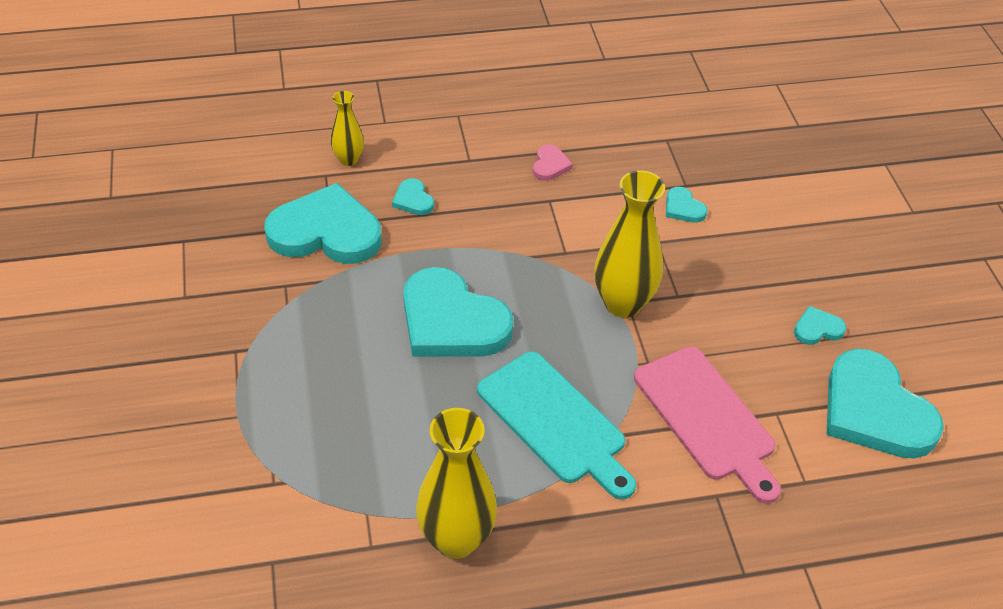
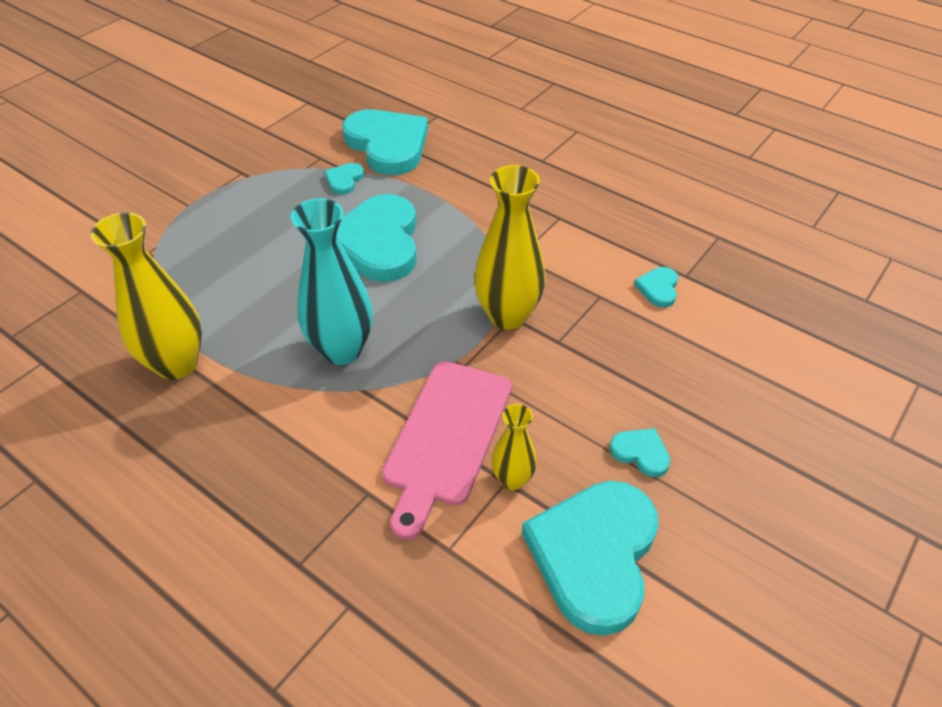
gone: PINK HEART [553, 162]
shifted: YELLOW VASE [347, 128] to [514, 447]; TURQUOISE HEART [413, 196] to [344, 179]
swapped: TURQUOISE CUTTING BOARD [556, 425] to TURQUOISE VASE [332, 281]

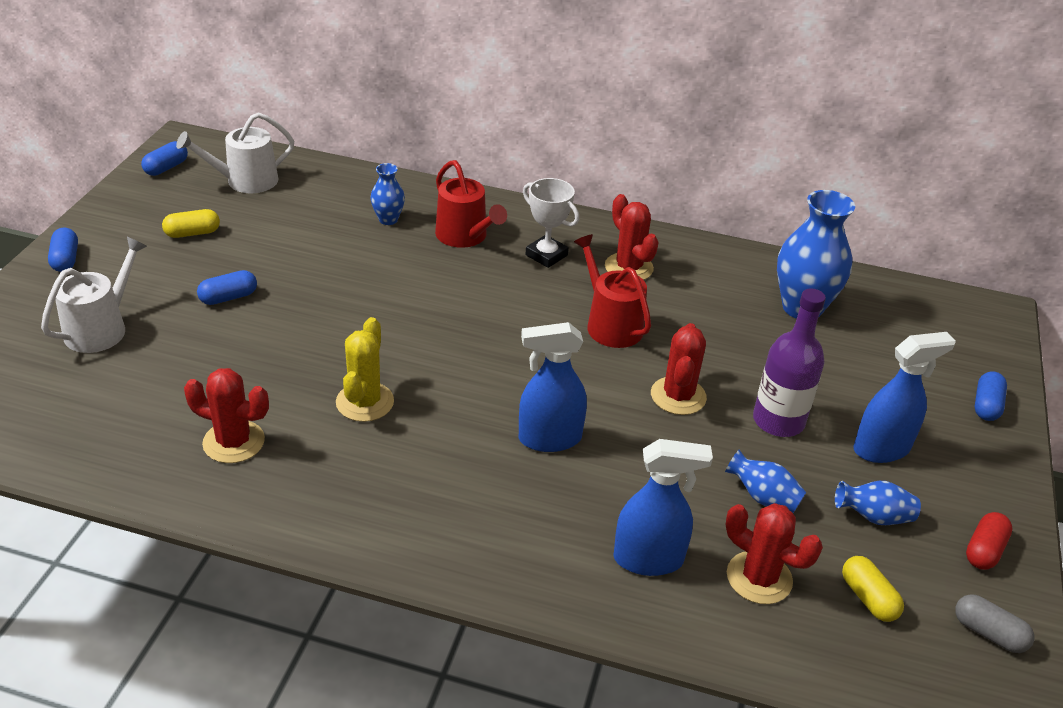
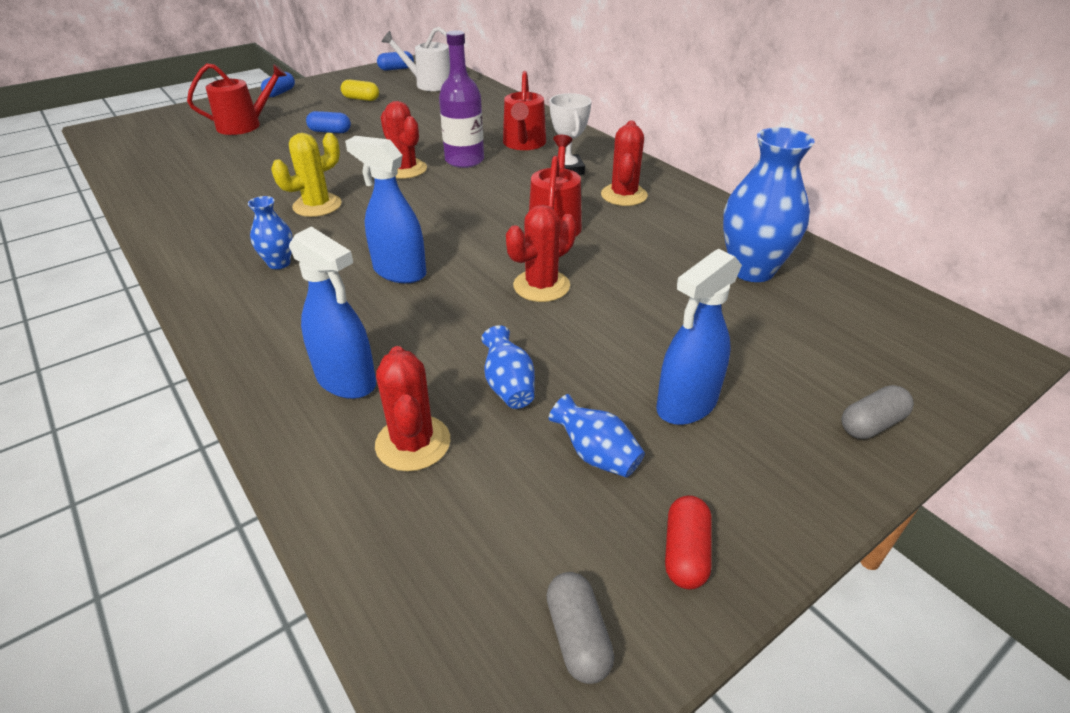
gone: YELLOW CAPSULE [873, 589]
shifted: BLUE VASE [387, 194] to [270, 232]; PURPLE BOTTLE [789, 362] to [461, 99]; RED CACTUS [226, 415] to [404, 140]
repainted: WHITE WATERING CAN [94, 295] to RED WATERING CAN [237, 99]; BLUE CAPSULE [991, 396] to GREY CAPSULE [878, 412]
rotated: BLUE SPRAY BOTTLE [904, 397] = [699, 337] 120 degrees clockwise; RED CAPSULE [989, 541] = [688, 542] 60 degrees counterclockwise

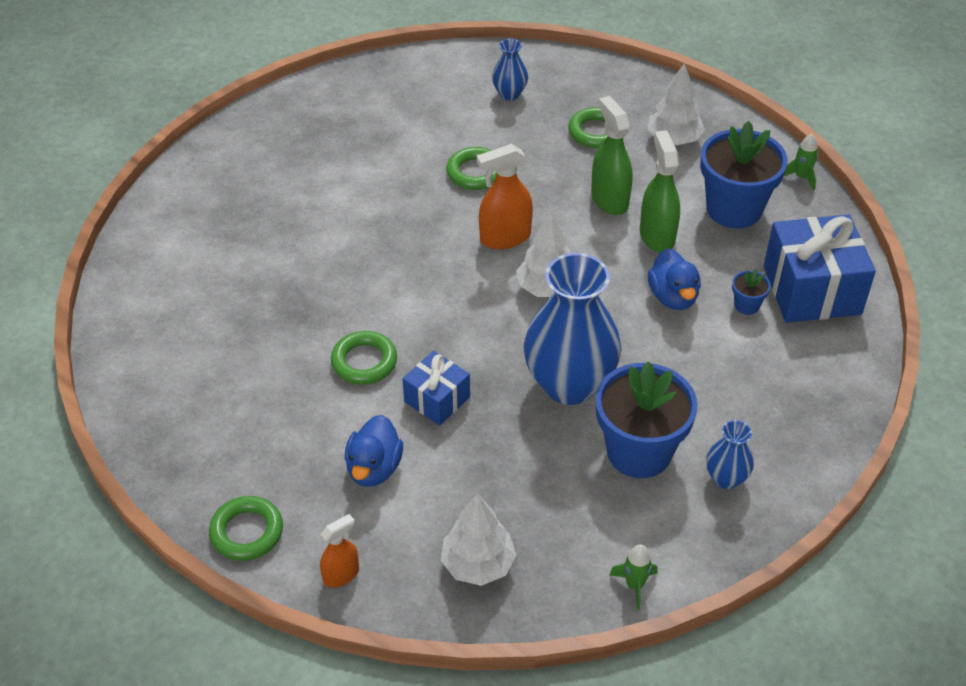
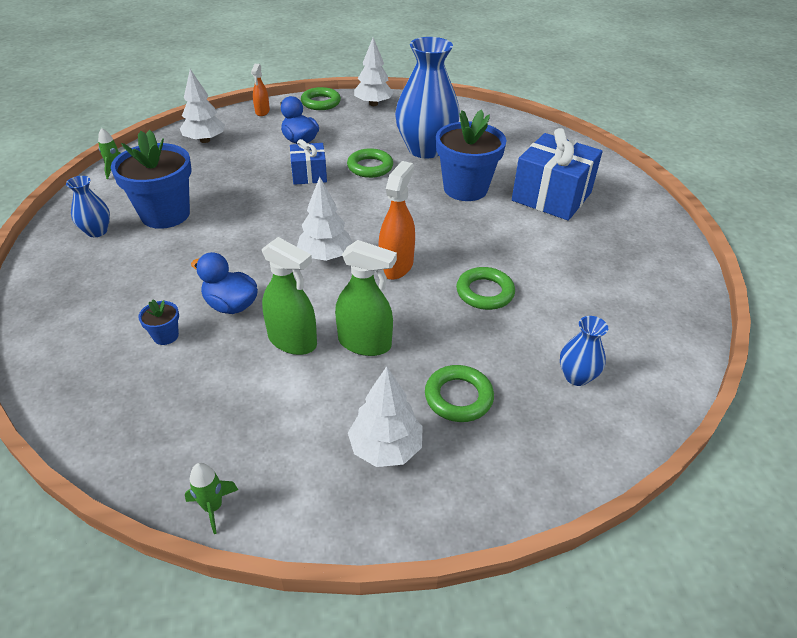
new: WHITE TREE [374, 72]
shifted: BLUE FLOWER POT [744, 175] to [471, 155]; BLUE GIFT [820, 268] to [557, 174]; BLUE VASE [572, 329] to [427, 97]

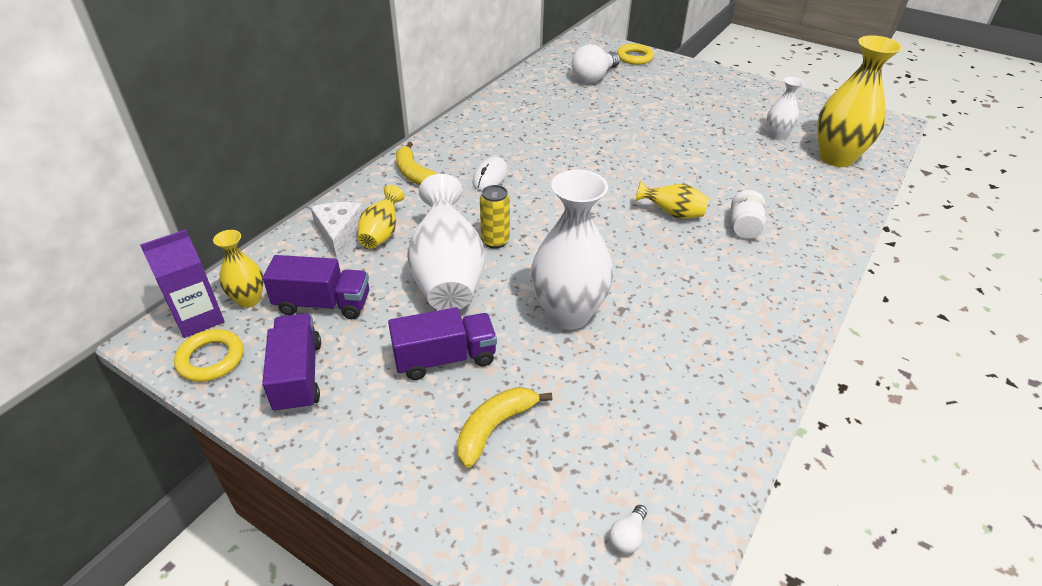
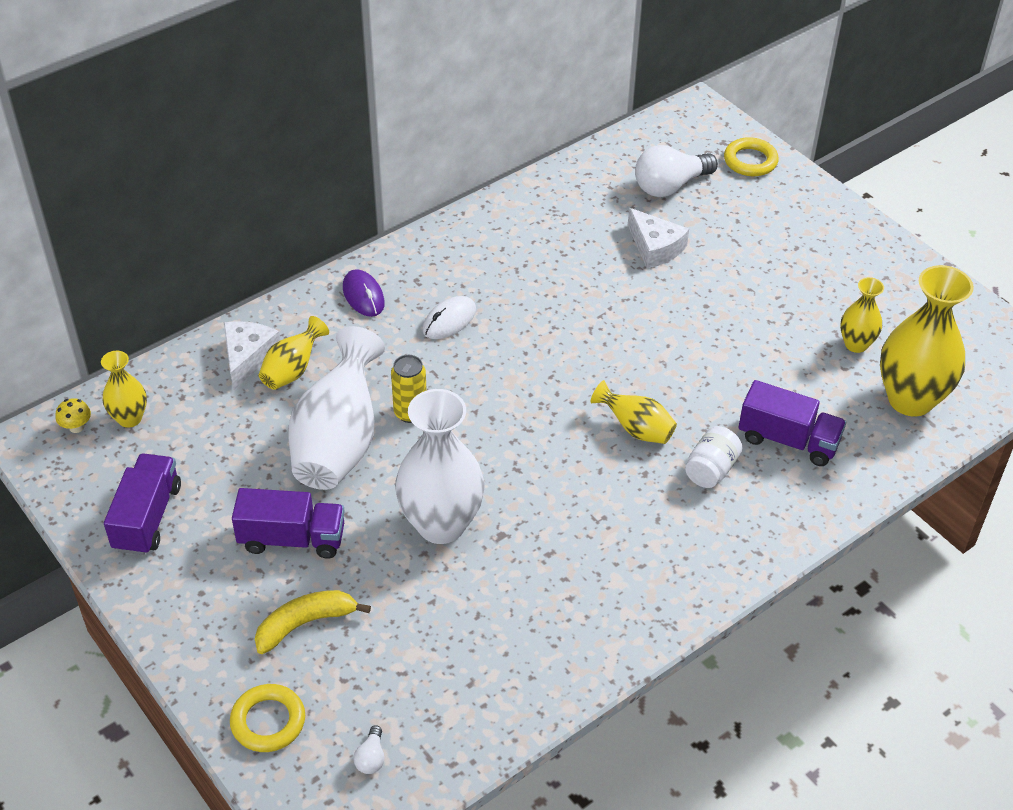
new: WHITE CHEESE [658, 238]
shifted: PURPLE TRUCK [316, 287] to [792, 423]; YELLOW RING [209, 355] to [267, 718]
swapped: YELLOW BANANA [416, 163] to PURPLE MOUSE [364, 293]; PURPLE CARTON [182, 283] to YELLOW MUSHROOM [73, 415]
repainted: WHITE VASE [785, 108] to YELLOW VASE [862, 315]
rotated: WHITE LIGHT BULB [628, 529] = [368, 749] 45 degrees counterclockwise

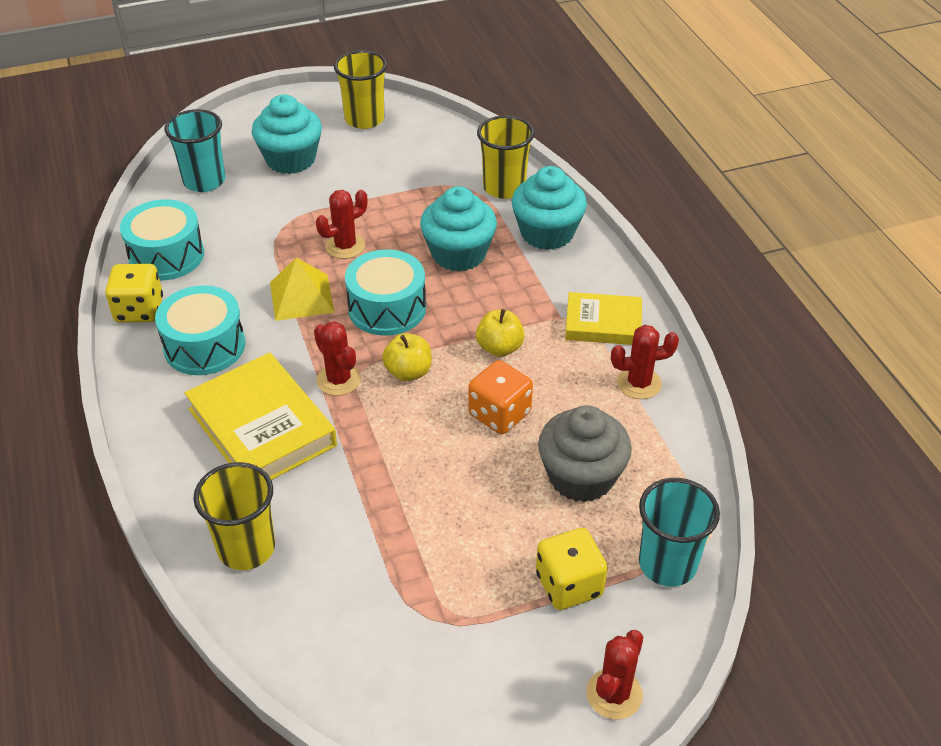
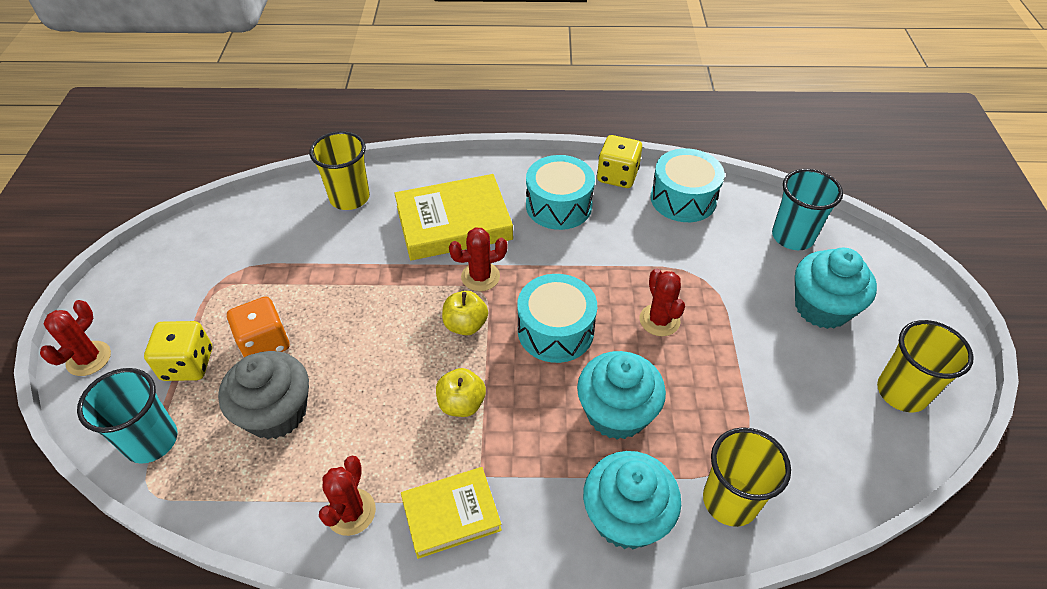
gone: YELLOW PYRAMID [302, 289]
shifted: ORANGE DICE [501, 397] to [258, 327]
rotated: YELLOW BOOK [603, 318] = [451, 513] 45 degrees clockwise; RED CACTUS [614, 675] = [75, 338] 60 degrees clockwise

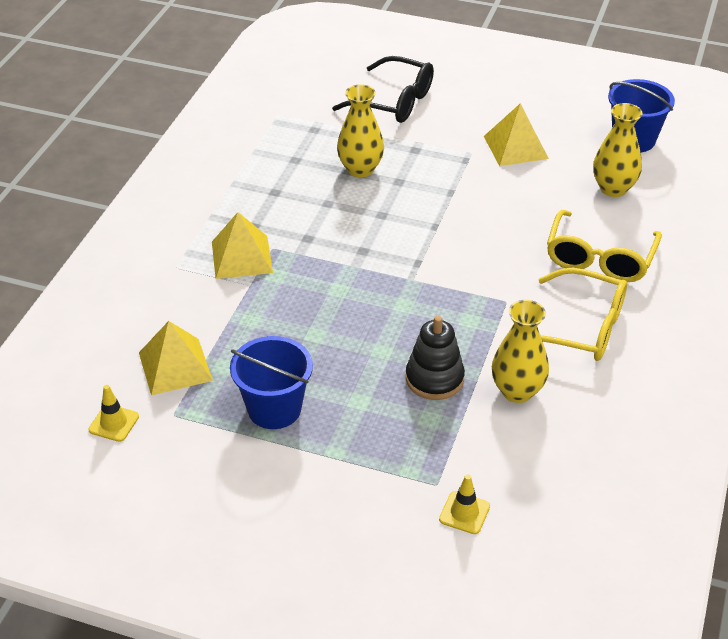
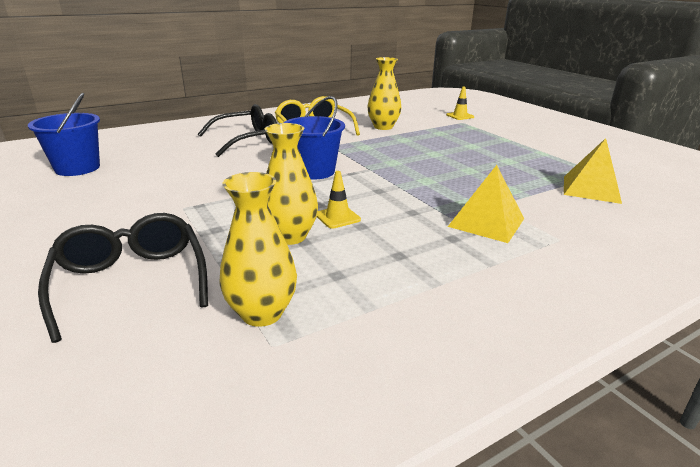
gone: YELLOW PYRAMID [516, 134]; BLACK STACKING TOY [435, 358]
shifted: YELLOW VASE [618, 150] to [258, 249]; BLUE BUCKET [271, 382] to [314, 137]; YELLOW TRAFFIC CONE [113, 413] to [339, 200]
repainted: YELLOW GLASSES [604, 246] to BLACK GLASSES [237, 130]

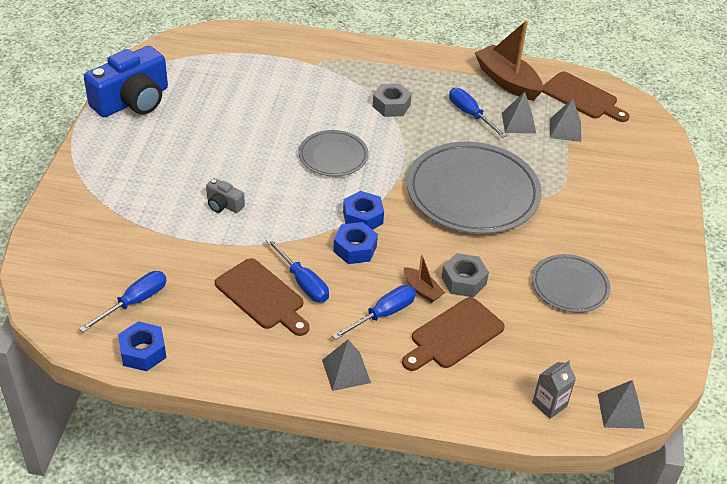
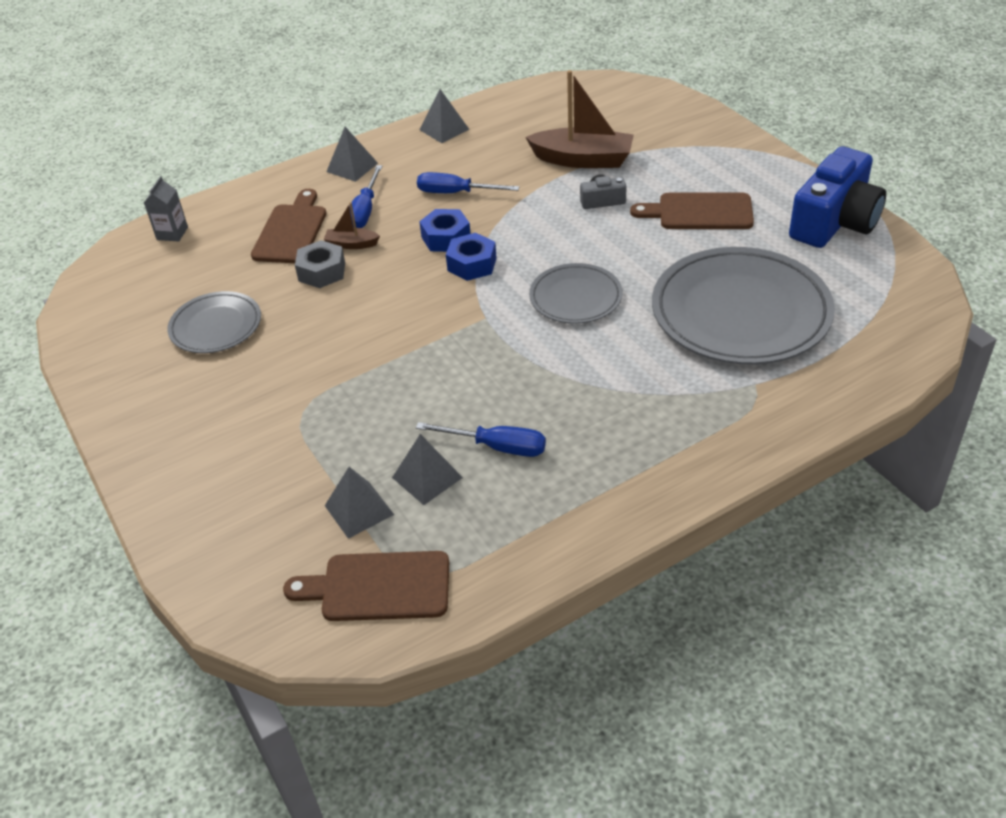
gone: GREY NUT [392, 100]; BLUE SCREWDRIVER [122, 301]; BLUE NUT [142, 346]
shifted: BROWN BOAT [509, 60] to [579, 119]; GREY PLATE [474, 188] to [743, 306]; BROWN CUTTING BOARD [262, 297] to [692, 210]; GREY PYRAMID [621, 404] to [444, 116]
rotated: BLUE CAMERA [126, 81] = [837, 197] 150 degrees counterclockwise

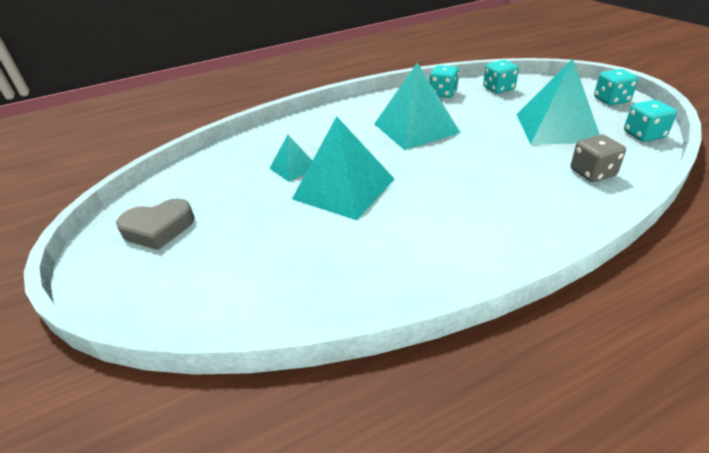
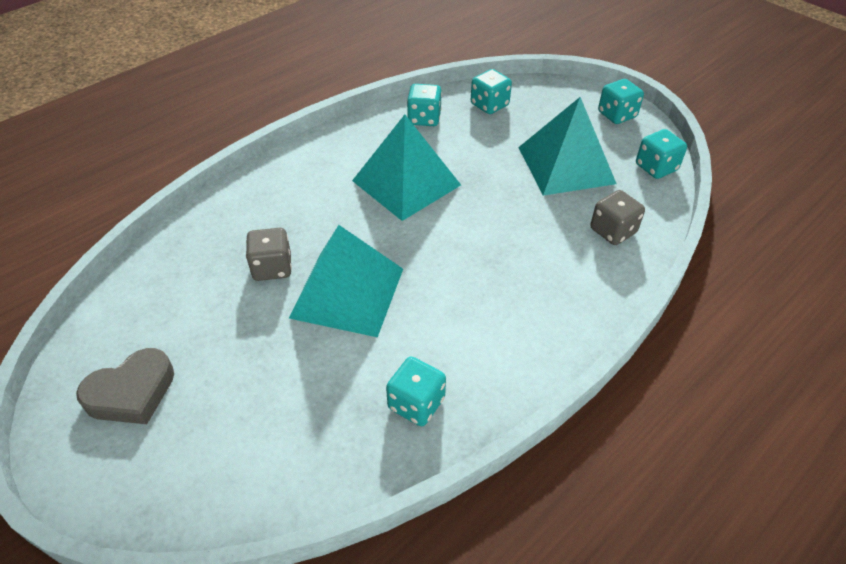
new: TURQUOISE DICE [416, 391]
swapped: TURQUOISE PYRAMID [291, 158] to GREY DICE [269, 254]

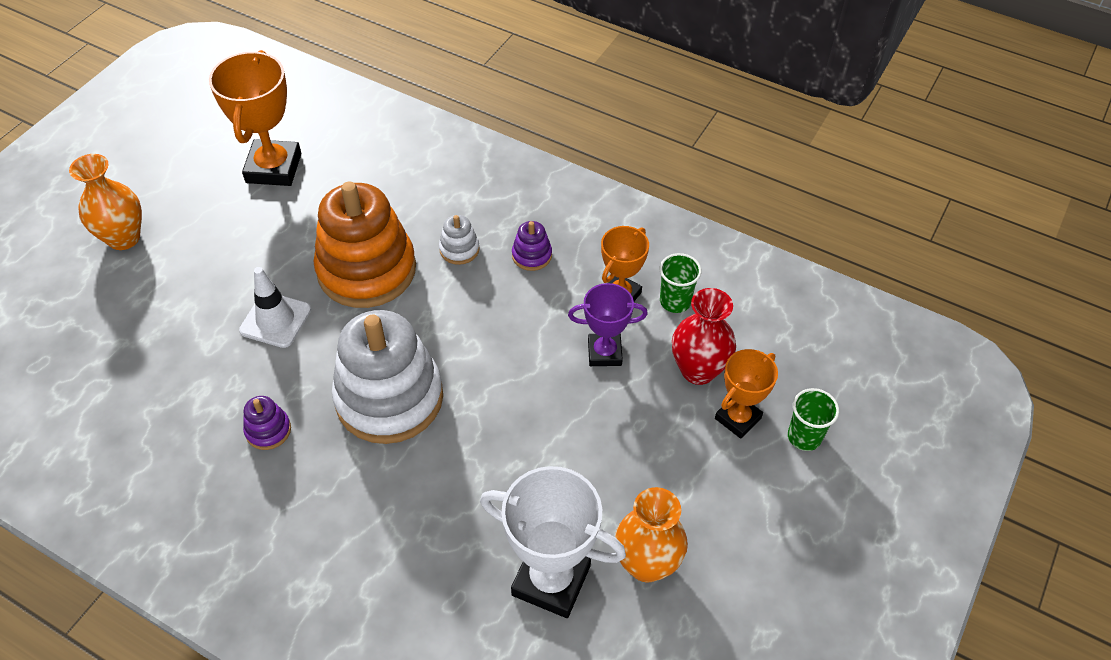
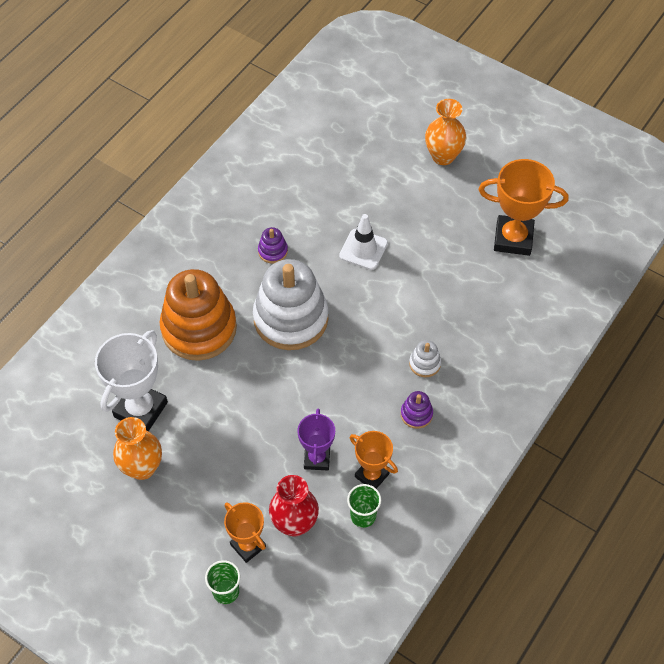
shifted: ORANGE STACKING TOY [364, 245] to [198, 315]

